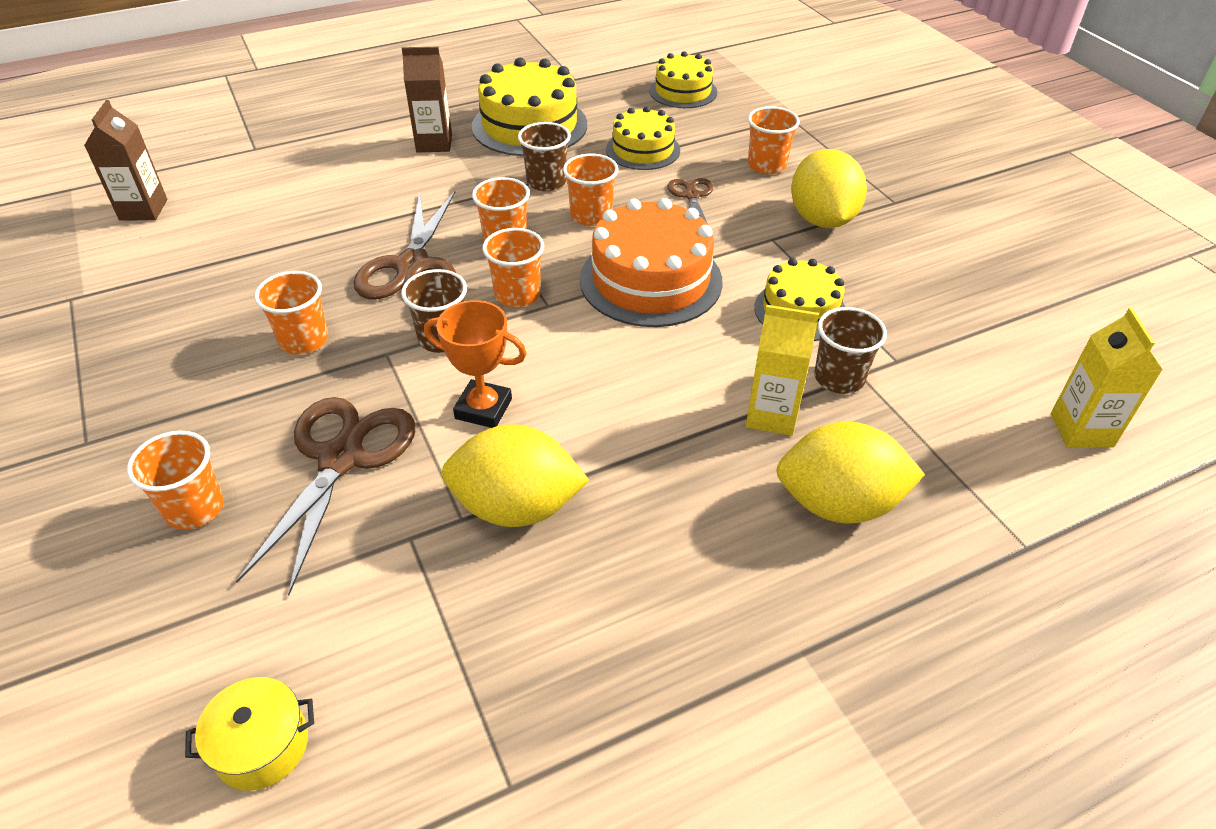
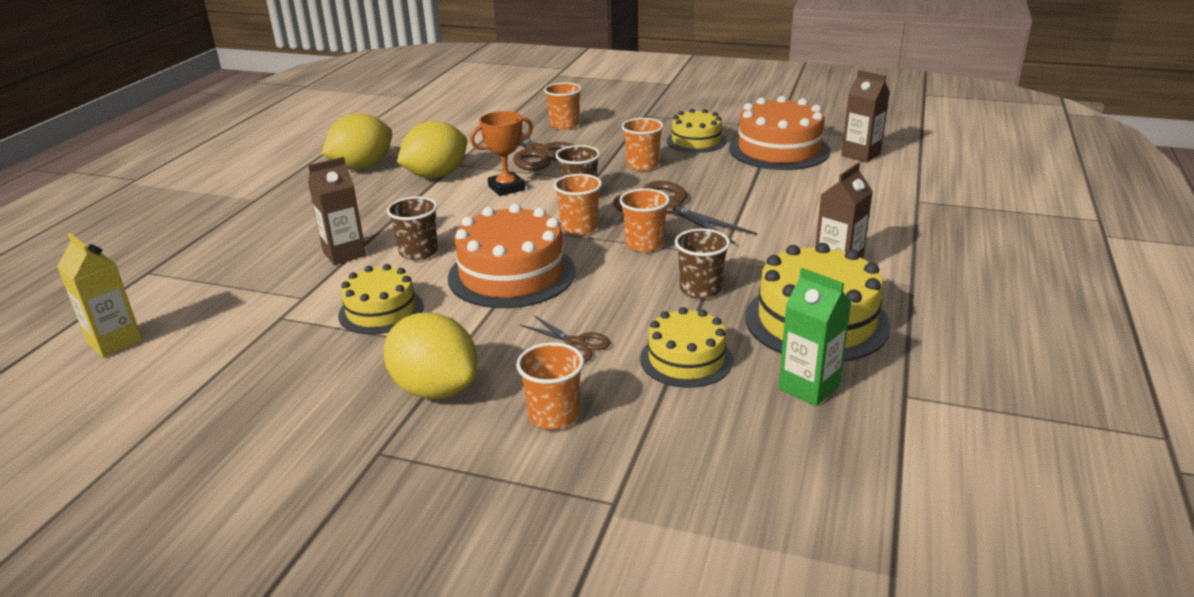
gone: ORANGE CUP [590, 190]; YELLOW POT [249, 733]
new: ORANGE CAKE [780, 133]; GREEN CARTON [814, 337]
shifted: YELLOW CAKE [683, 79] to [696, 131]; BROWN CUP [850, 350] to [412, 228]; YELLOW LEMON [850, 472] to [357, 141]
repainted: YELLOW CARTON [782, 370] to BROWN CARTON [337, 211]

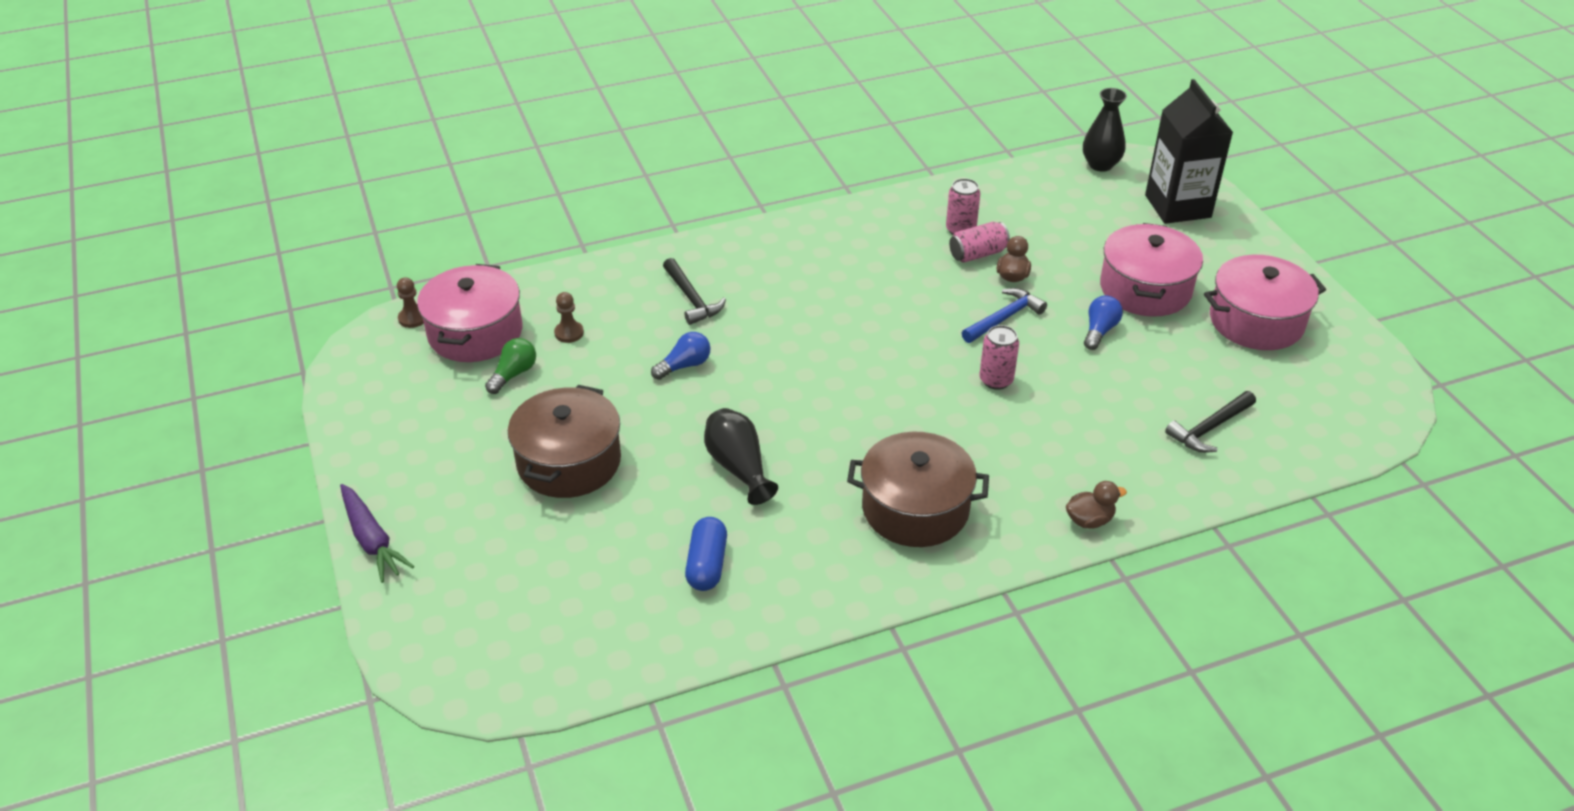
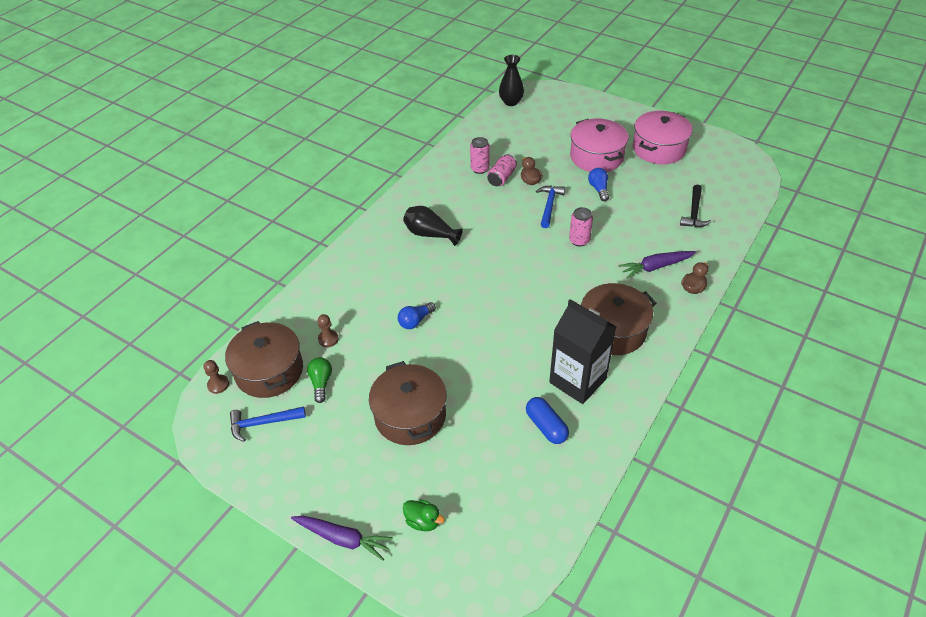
gone: BLACK HAMMER [694, 291]
new: PURPLE CARROT [657, 265]; BLUE HAMMER [268, 424]; GREEN DUCK [424, 515]
shifted: BLACK CARTON [1189, 151] to [583, 351]; BLACK VASE [741, 456] to [433, 226]
repainted: PINK POT [469, 313] to BROWN POT [264, 359]
rotated: BLUE LIGHT BULB [680, 356] = [417, 315] 150 degrees counterclockwise

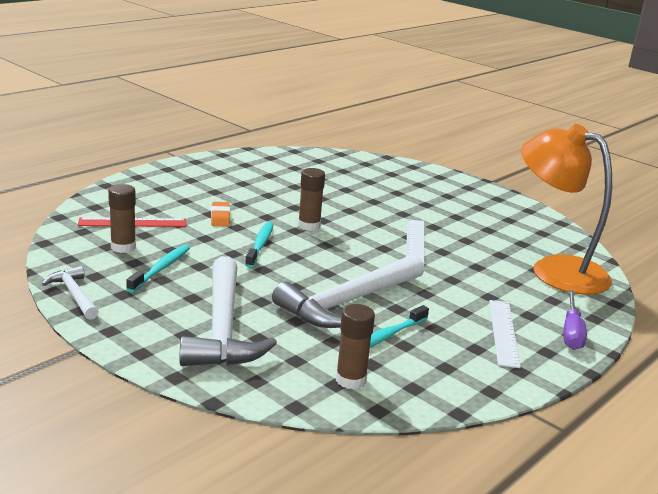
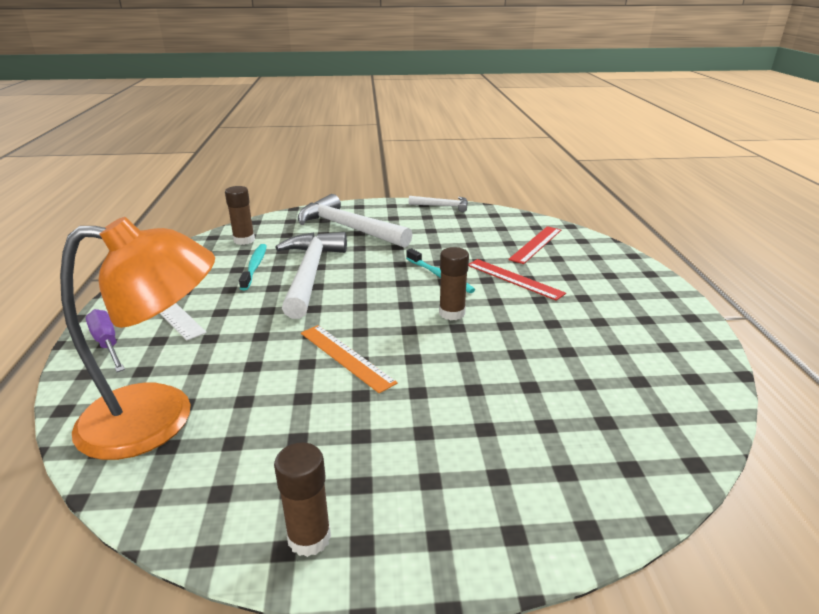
gone: TURQUOISE TOOTHBRUSH [158, 268]
shifted: BROWN GLUE STICK [122, 218] to [302, 500]
swapped: ORANGE ERASER [220, 214] to RED RULER [517, 280]
repainted: WHITE RULER [415, 241] to ORANGE RULER [349, 359]

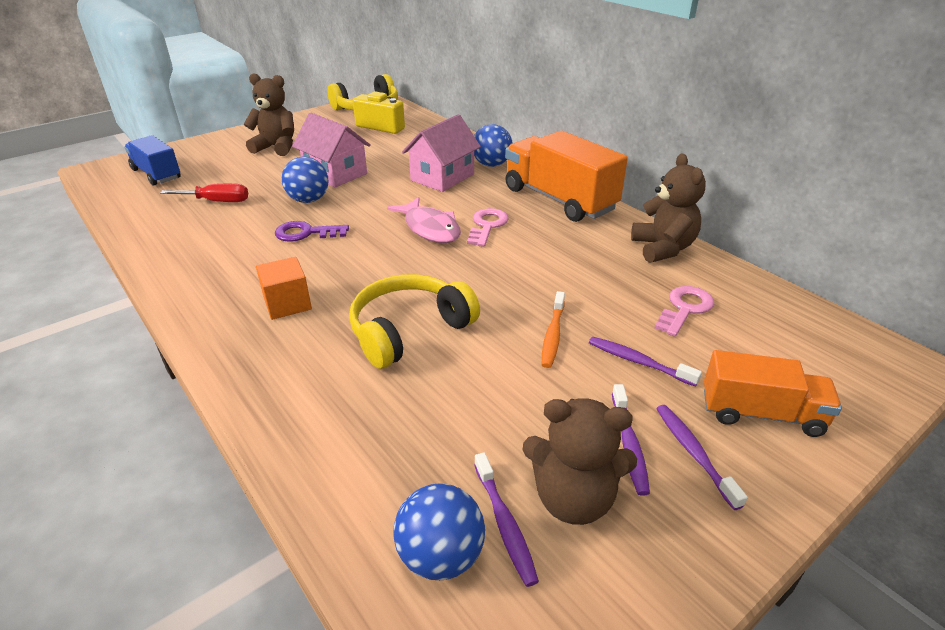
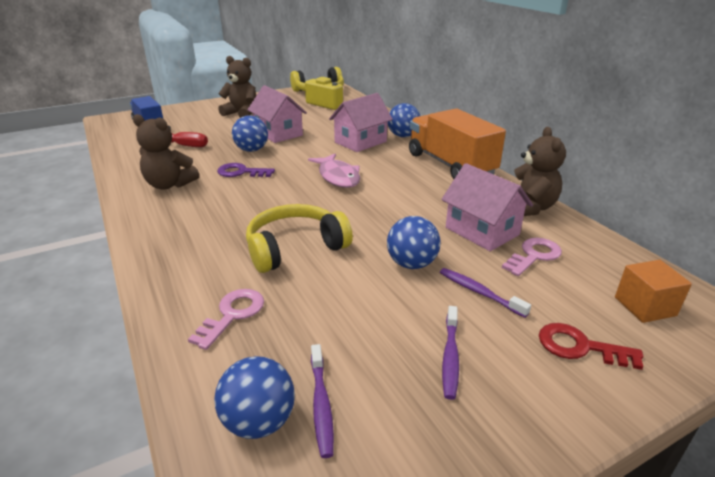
gone: PURPLE TOOTHBRUSH [702, 457]
new: PINK HOUSE [487, 207]
shifted: PINK KEY [488, 227] to [226, 319]; ORANGE CUBE [284, 288] to [653, 291]; BROWN TEDDY BEAR [579, 461] to [166, 152]
swapped: ORANGE TOOTHBRUSH [553, 329] to BLUE BALL [414, 242]; ORANGE TRUCK [773, 393] to RED KEY [591, 346]

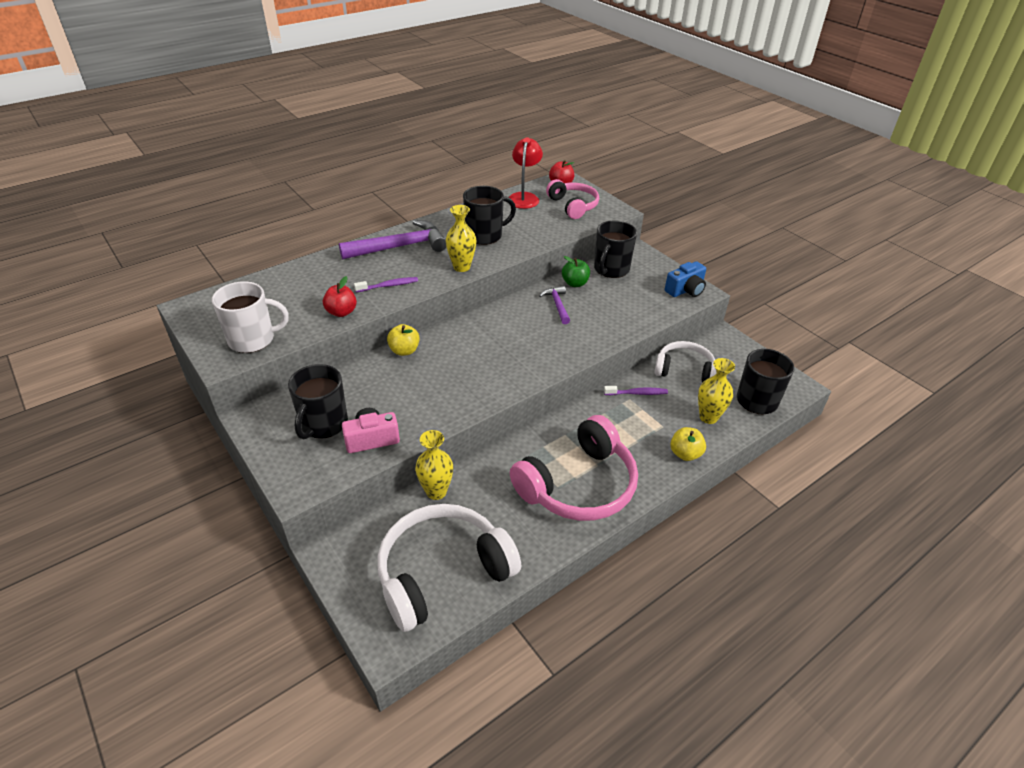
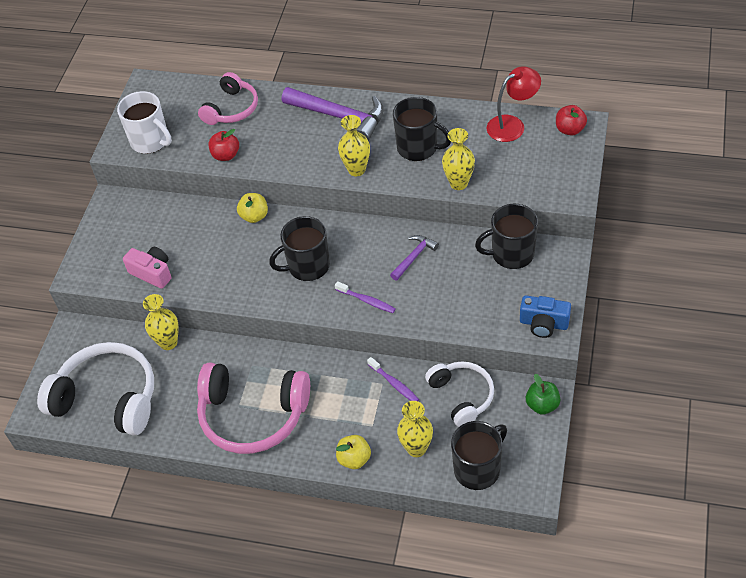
new: YELLOW VASE [458, 159]
shifted: PINK HEADPHONES [572, 199] to [228, 98]; GREEN APPLE [576, 271] to [543, 394]; PURPLE TOOTHBRUSH [386, 284] to [365, 297]; BLACK MUG [318, 401] to [299, 248]

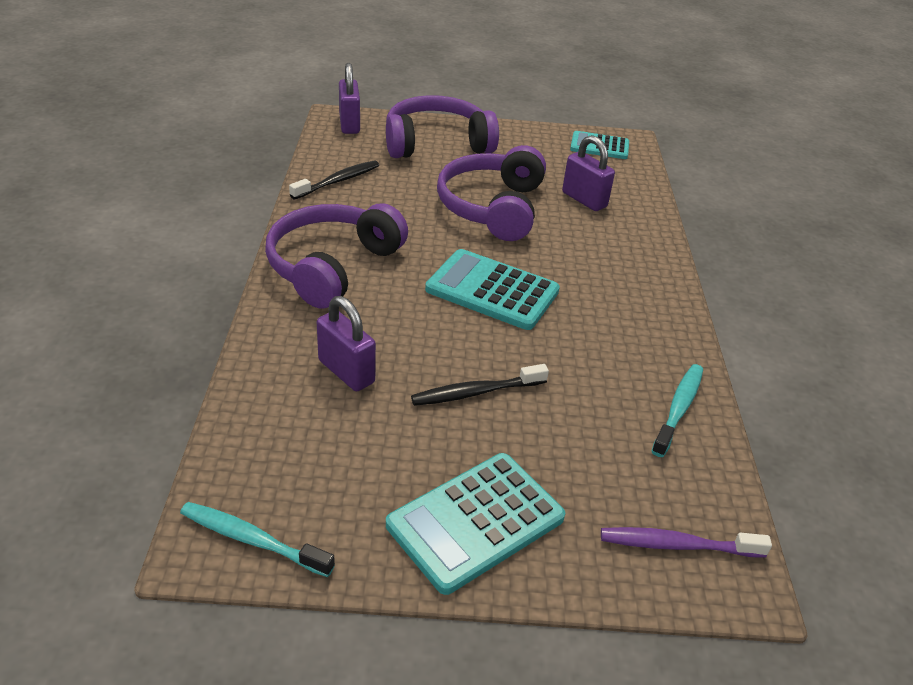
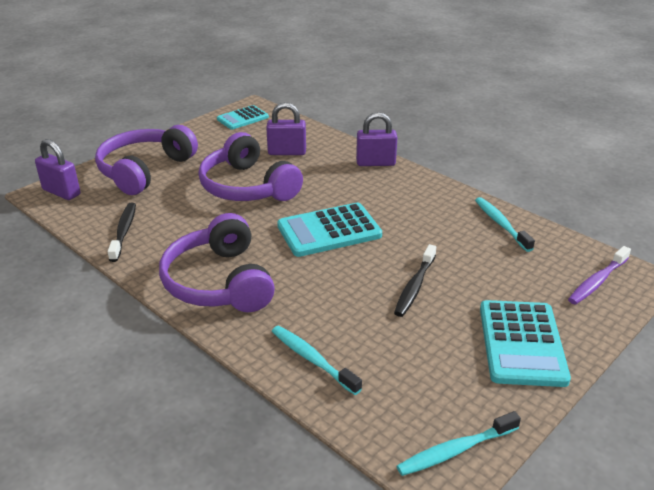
new: TURQUOISE TOOTHBRUSH [317, 360]
shifted: PURPLE PADLOCK [346, 343] to [377, 139]

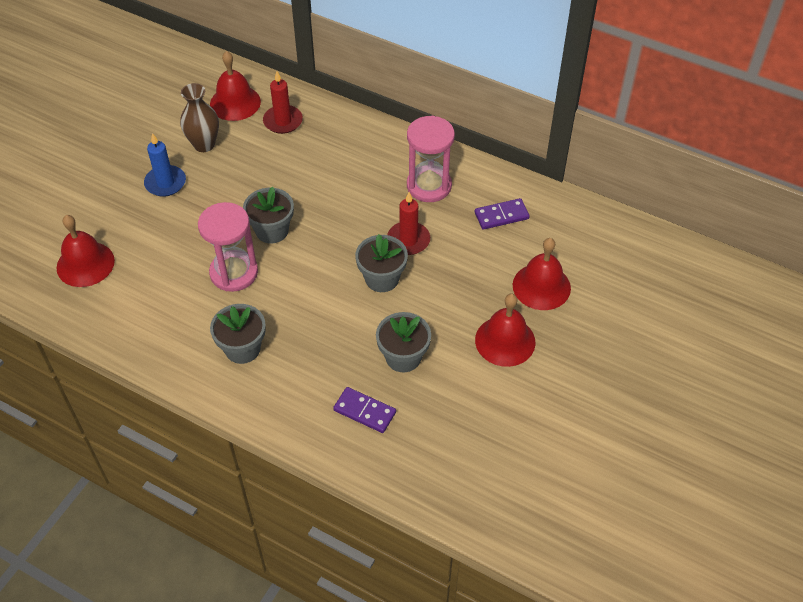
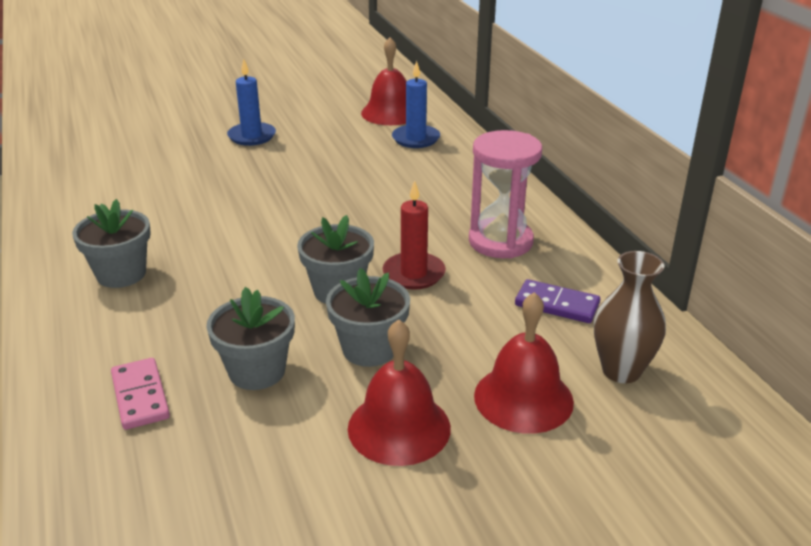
gone: PINK HOURGLASS [228, 247]; RED BELL [86, 251]
shifted: BROWN VASE [199, 117] to [630, 317]; GREY FLOWER POT [268, 215] to [368, 317]
repainted: RED CANDLE [283, 102] to BLUE CANDLE [416, 104]; PURPLE DOMINO [364, 410] to PINK DOMINO [140, 394]

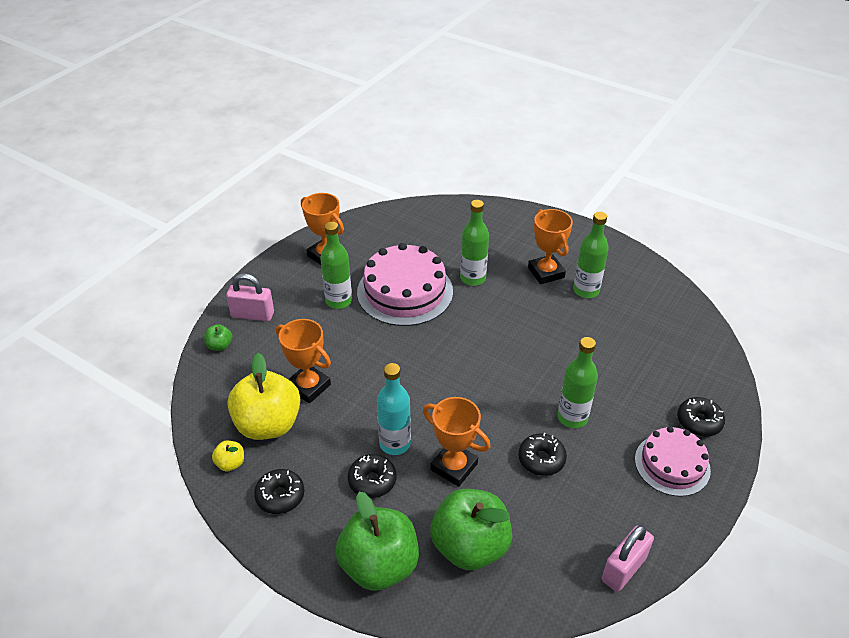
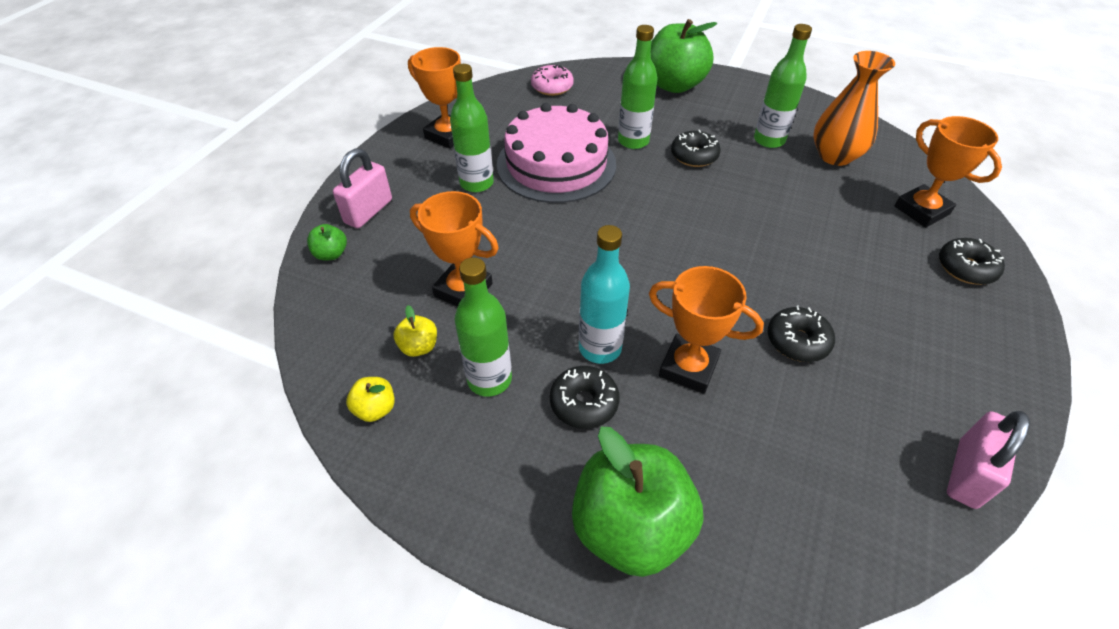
gone: PINK CAKE [673, 461]
new: ORANGE VASE [854, 108]; PINK DONUT [552, 80]
shifted: ORANGE TROPHY [550, 246] to [948, 171]; GREEN BOTTLE [578, 382] to [483, 326]; BLACK DONUT [279, 491] to [696, 148]; GREEN APPLE [471, 529] to [684, 56]
rotated: PINK PADLOCK [250, 297] = [362, 188] 60 degrees counterclockwise
scaled: YELLOW APPLE [264, 396] = [415, 331] x0.43

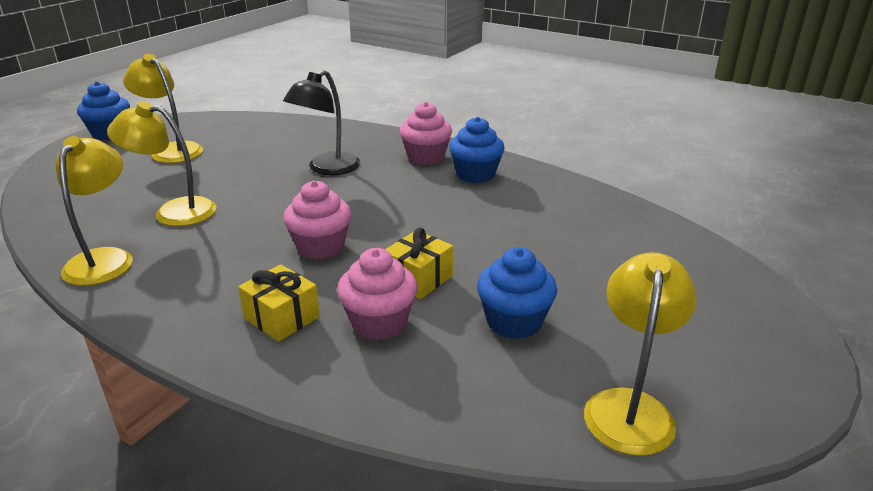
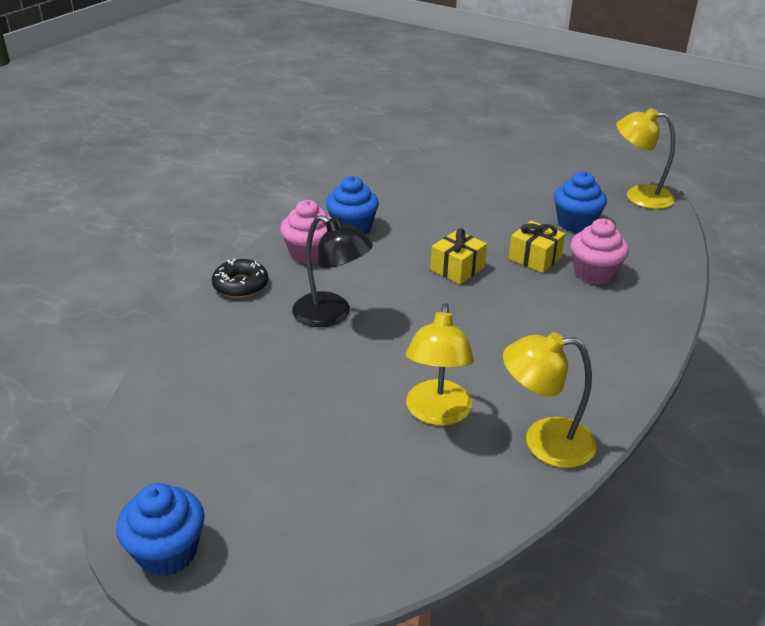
gone: YELLOW LAMP [163, 108]; PINK CUPCAKE [317, 219]
new: BLACK DONUT [240, 278]
shifted: YELLOW GIFT [279, 303] to [458, 256]

